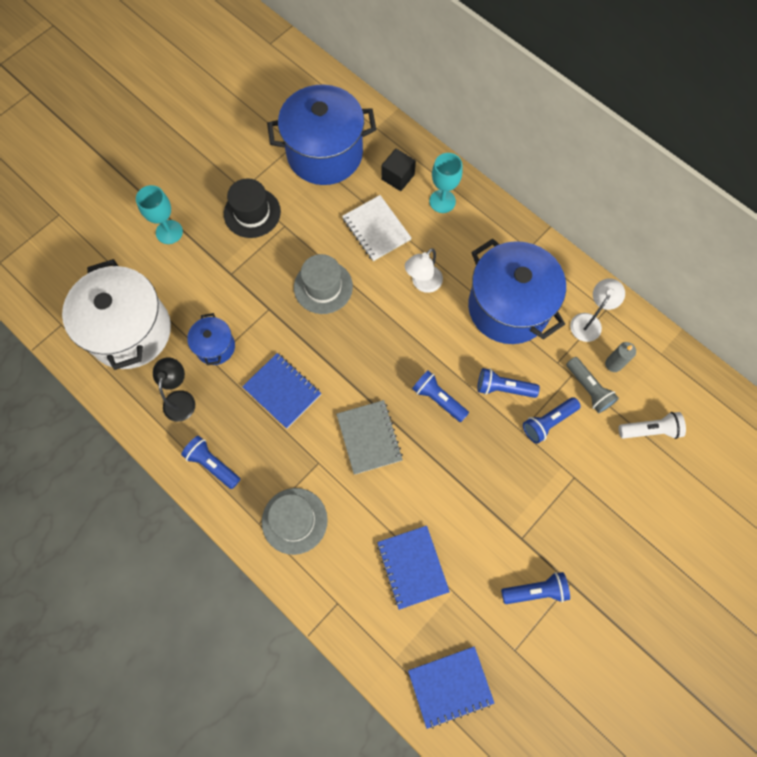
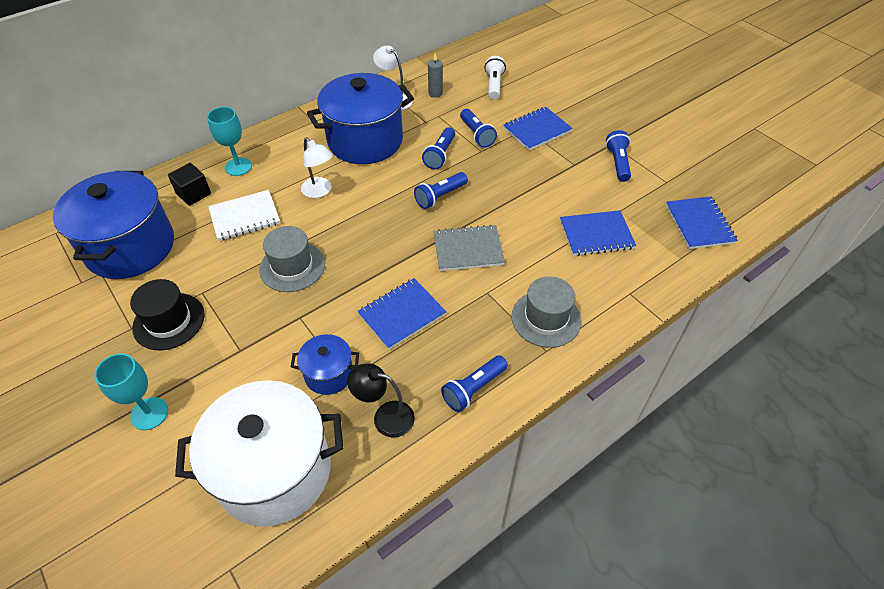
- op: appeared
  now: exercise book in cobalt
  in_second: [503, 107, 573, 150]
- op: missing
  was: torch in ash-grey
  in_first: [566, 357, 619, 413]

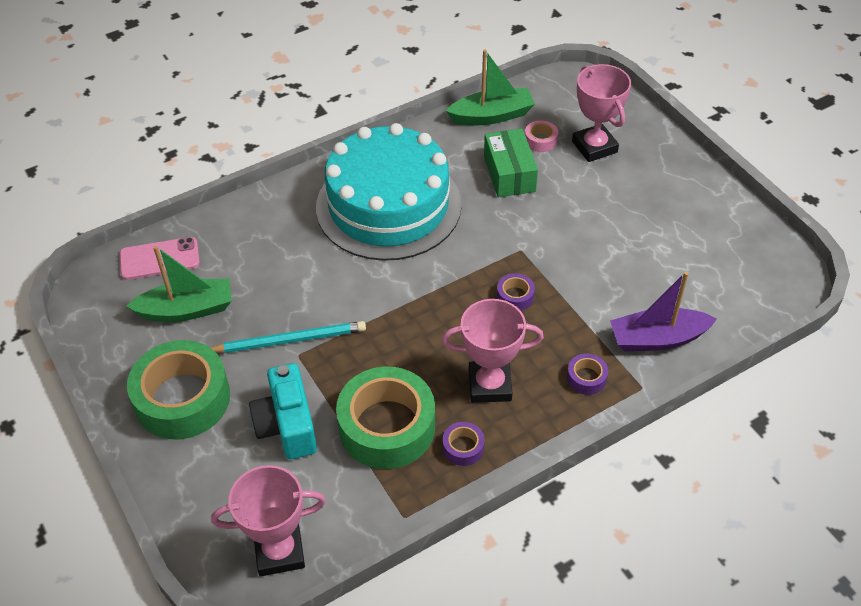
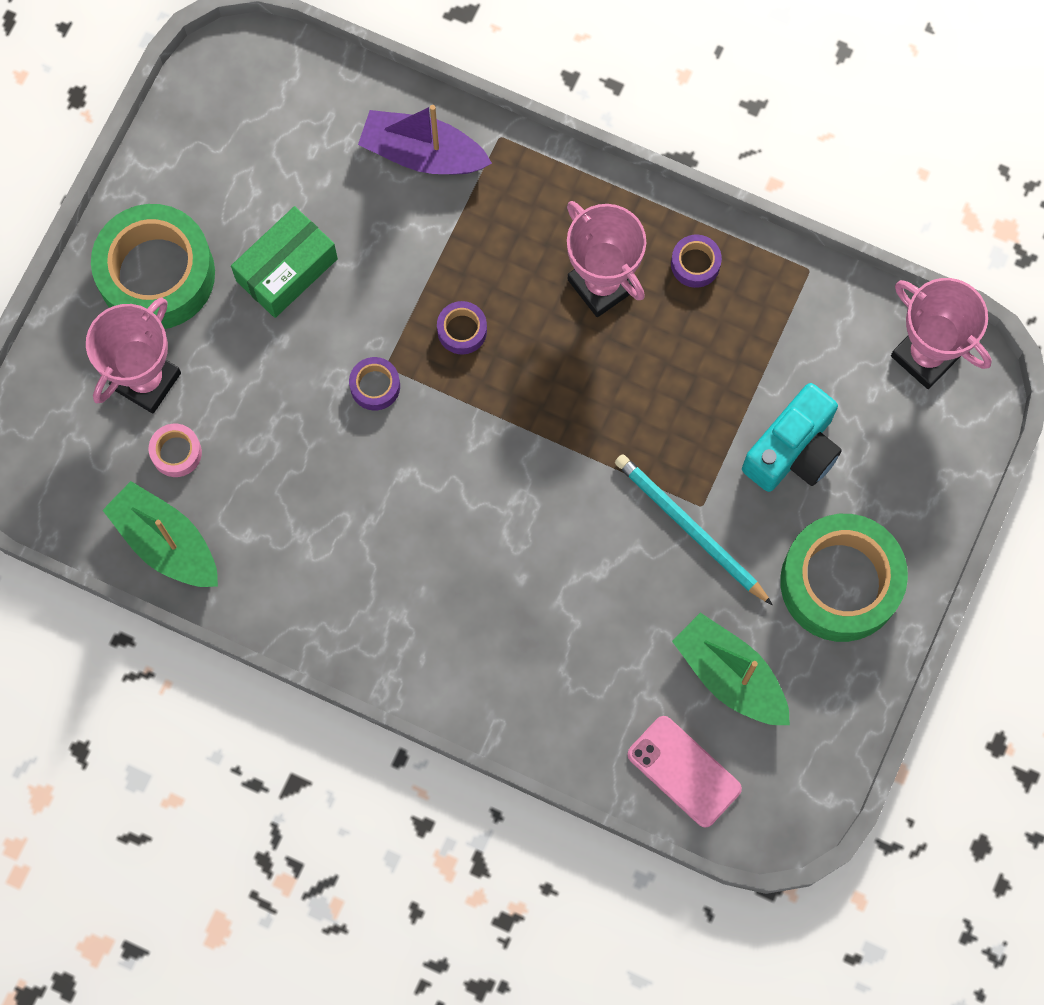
- op: relocated
  was: sticky tape in green
  in_first: [336, 367, 435, 469]
  in_second: [91, 204, 215, 329]
- op: relocated
  was: package in green
  in_first: [484, 129, 538, 197]
  in_second: [231, 206, 338, 318]
- op: relocated
  was: sticky tape in violet
  in_first: [567, 354, 608, 395]
  in_second: [349, 357, 400, 410]
- op: spun
  was: sailboat in violet
  in_first: [610, 272, 717, 351]
  in_second: [358, 105, 492, 174]
  clockwise: 150
- op: missing
  was: gateau in aqua
  in_first: [316, 123, 462, 261]

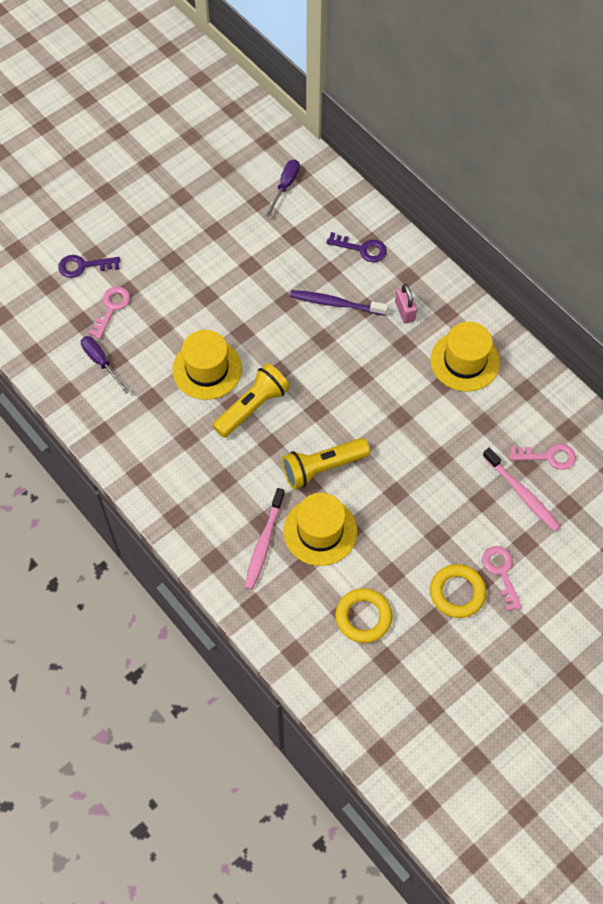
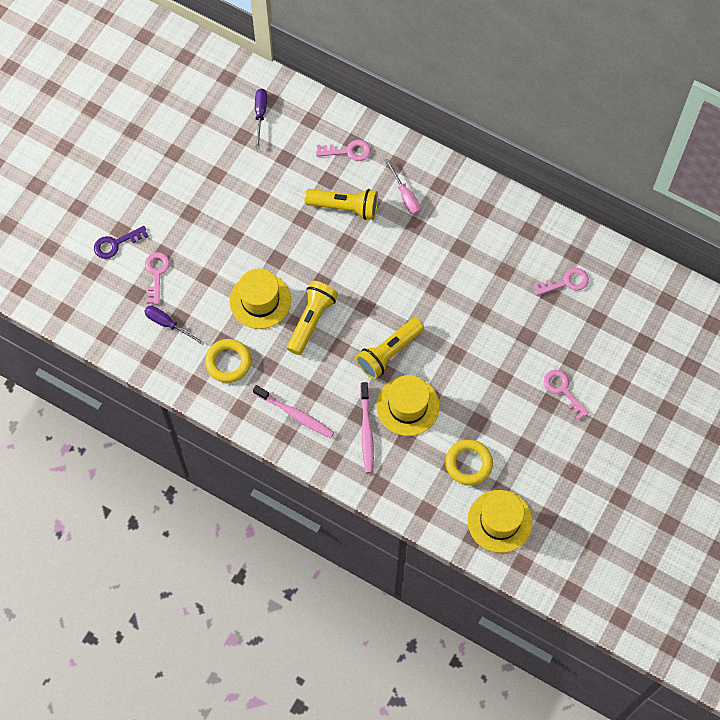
- op: relocated
  was: hoop in golden
  in_first: [430, 564, 486, 618]
  in_second: [205, 339, 251, 383]
- op: relocated
  was: tooth brush in rosy
  in_first: [483, 448, 561, 532]
  in_second: [253, 385, 334, 439]
- op: exchanged
  was: tooth brush in violet
  now: torch in golden
  in_first: [290, 290, 388, 316]
  in_second: [305, 189, 378, 220]
- op: colour
  was: key in violet
  now: key in rosy
  in_first: [326, 232, 387, 262]
  in_second: [316, 140, 371, 161]
- op: exchanged
  was: lock in rosy
  now: screwdriver in rosy
  in_first: [395, 284, 417, 324]
  in_second: [385, 159, 420, 215]
- op: relocated
  was: top hat in golden
  in_first: [430, 322, 500, 392]
  in_second: [468, 490, 533, 553]

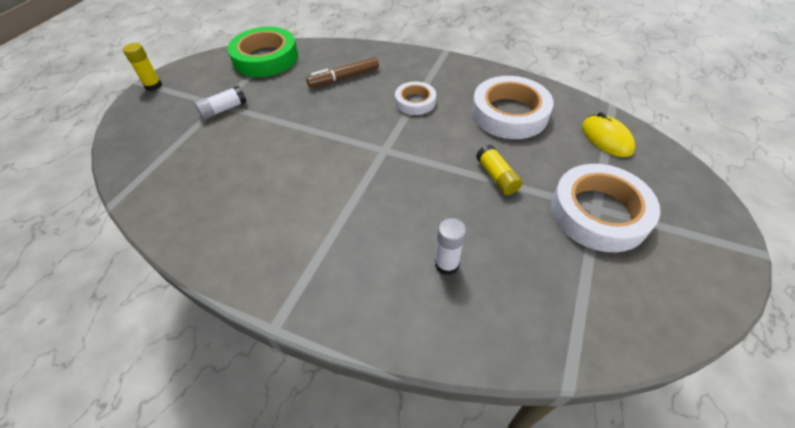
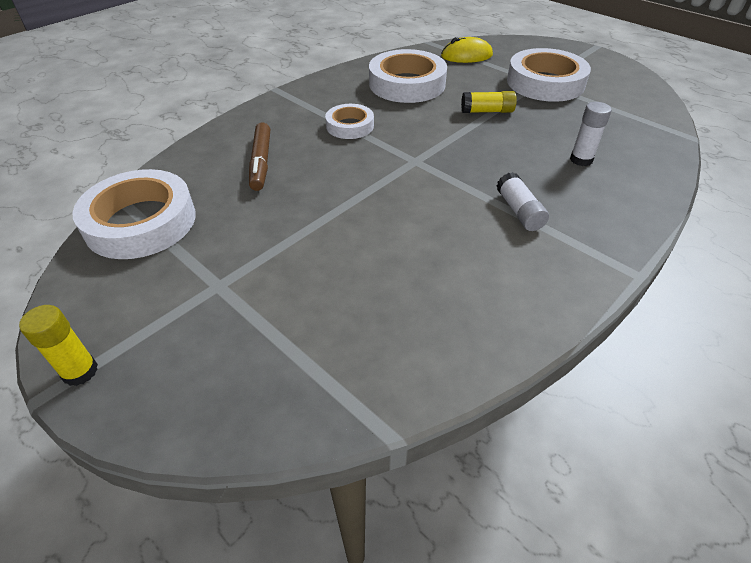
- op: colour
  was: sticky tape in green
  now: sticky tape in pure white
  in_first: [227, 27, 298, 77]
  in_second: [72, 169, 196, 259]
- op: relocated
  was: stick of glue in pure white
  in_first: [195, 86, 247, 119]
  in_second: [497, 172, 549, 231]

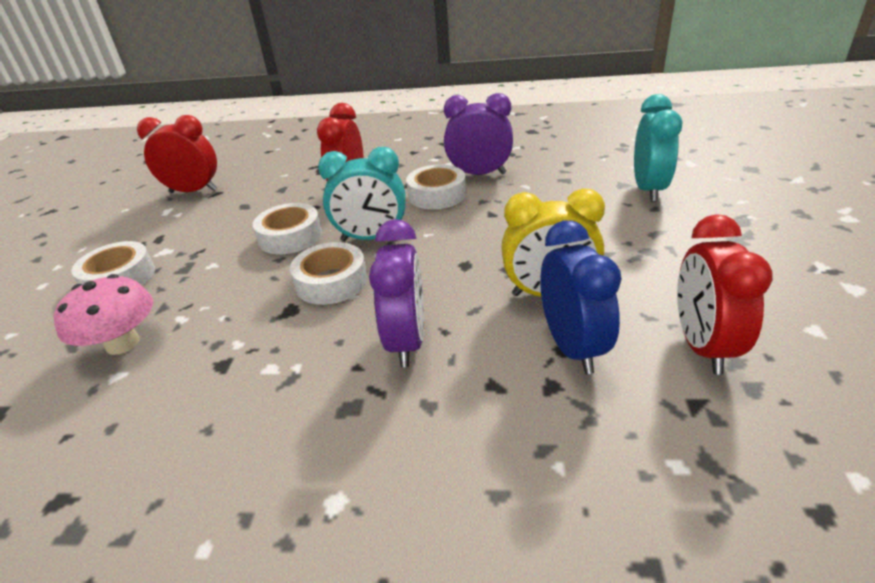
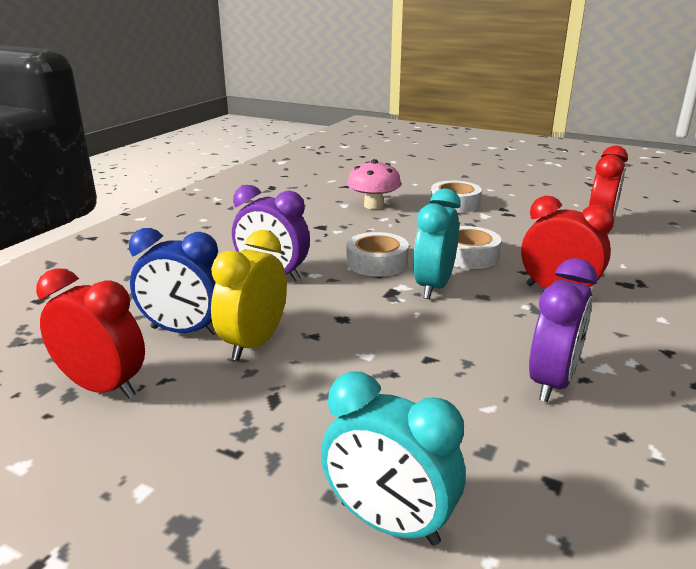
- op: missing
  was: sticky tape in pure white
  in_first: [406, 164, 466, 209]

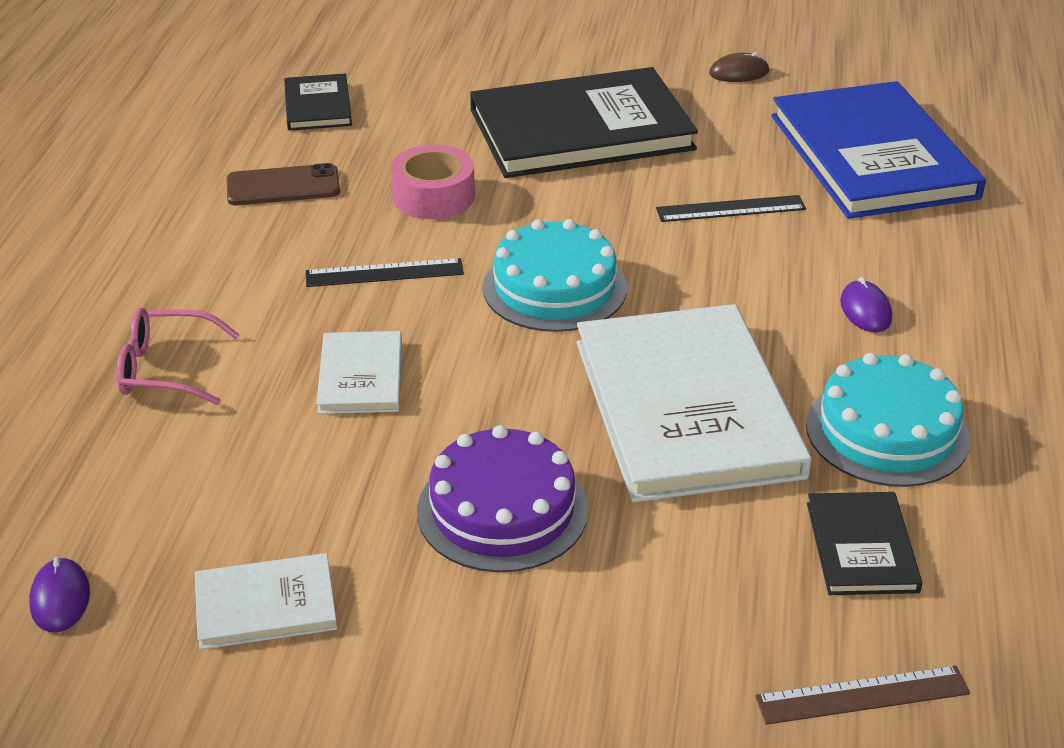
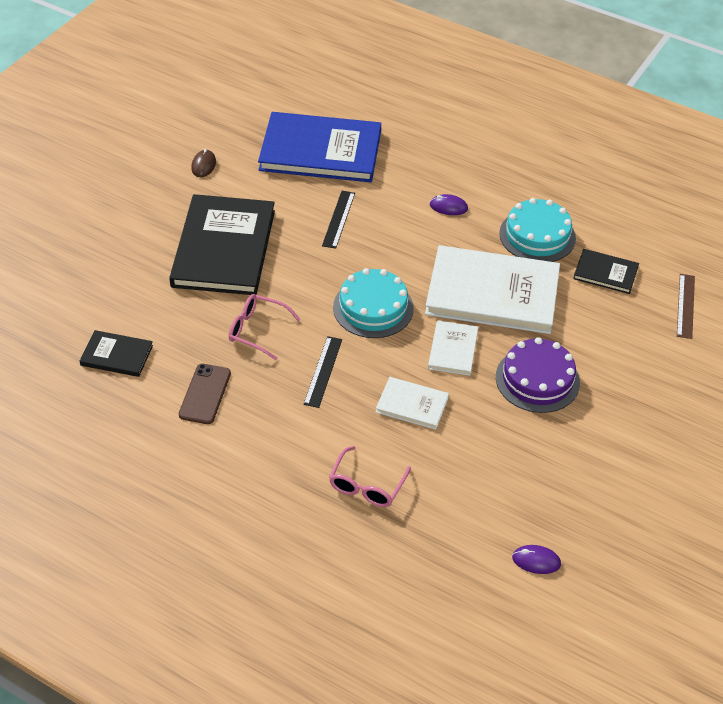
- op: exchanged
  was: sticky tape in rosy
  now: glasses in rosy
  in_first: [391, 145, 475, 219]
  in_second: [229, 294, 301, 360]
- op: relocated
  was: book in pure white
  in_first: [195, 553, 337, 650]
  in_second: [428, 320, 478, 376]

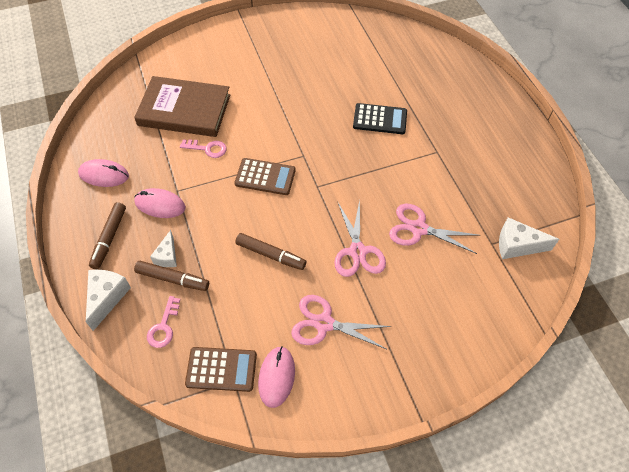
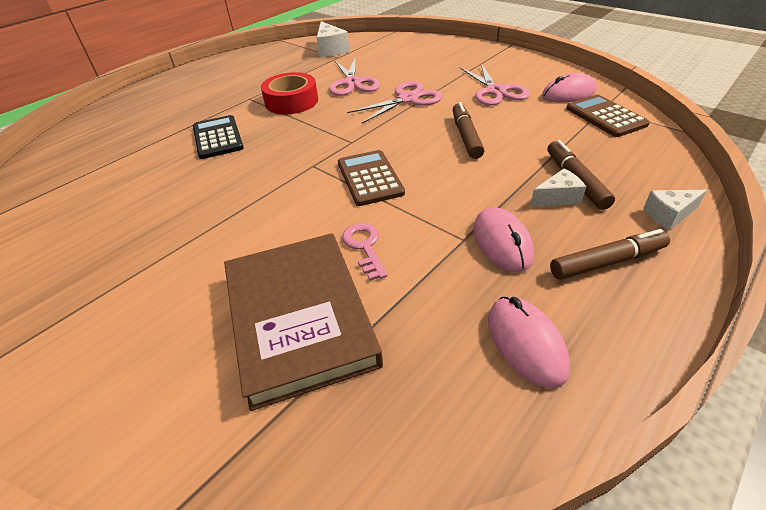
- op: appeared
  now: sticky tape in scarlet
  in_second: [261, 72, 318, 114]
- op: size
  was: cheese wedge in pure white
  in_first: [86, 270, 131, 331]
  in_second: [643, 190, 707, 230]
  ratio: 0.66
- op: missing
  was: key in rosy
  in_first: [147, 296, 181, 348]

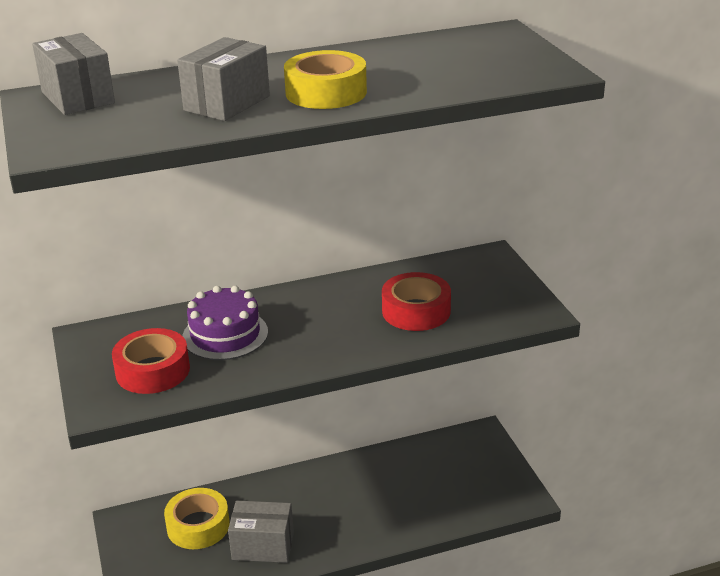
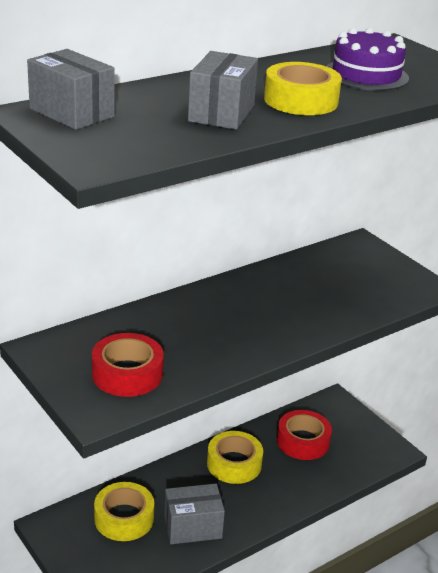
- op: appeared
  now: sticky tape in golden
  in_second: [207, 431, 263, 484]
- op: relocated
  was: sticky tape in scarlet
  in_first: [382, 272, 451, 331]
  in_second: [277, 410, 332, 460]
- op: relocated
  was: gateau in violet
  in_first: [183, 286, 268, 360]
  in_second: [326, 28, 409, 91]

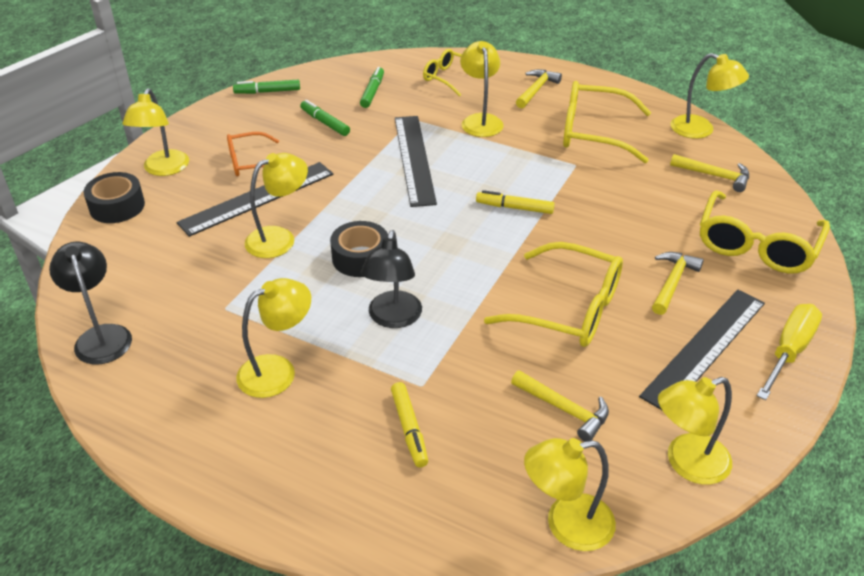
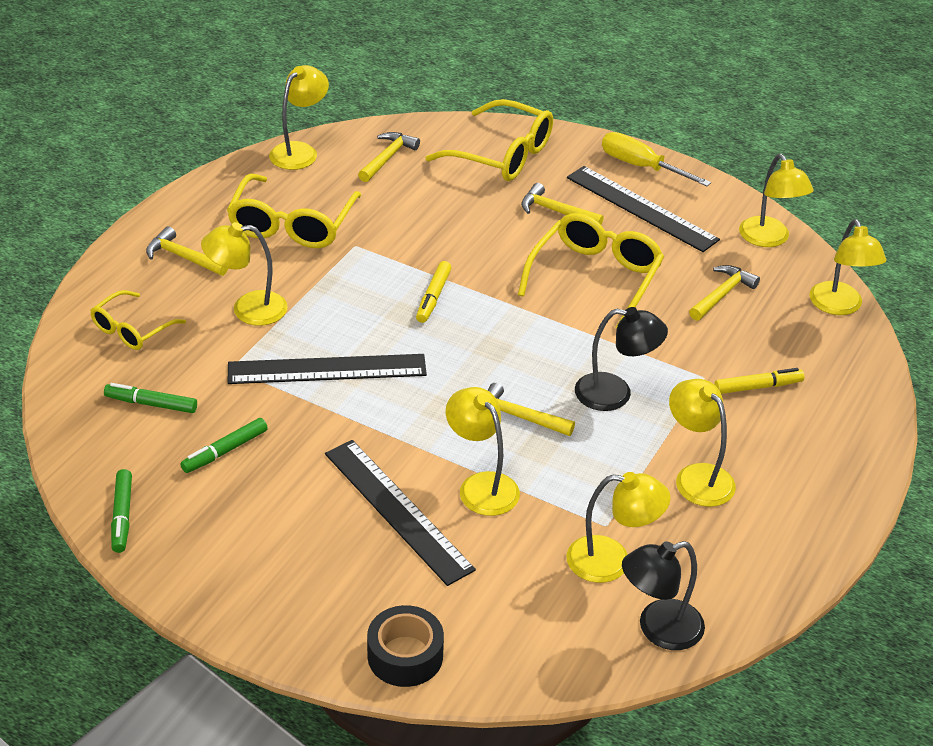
- op: exchanged
  was: sticky tape in black
  now: claw hammer in golden
  in_first: [330, 221, 388, 277]
  in_second: [488, 383, 575, 436]
- op: relocated
  was: lamp in golden
  in_first: [122, 88, 189, 176]
  in_second: [566, 472, 671, 583]
- op: missing
  was: glasses in orange-coloured
  in_first: [227, 132, 279, 176]

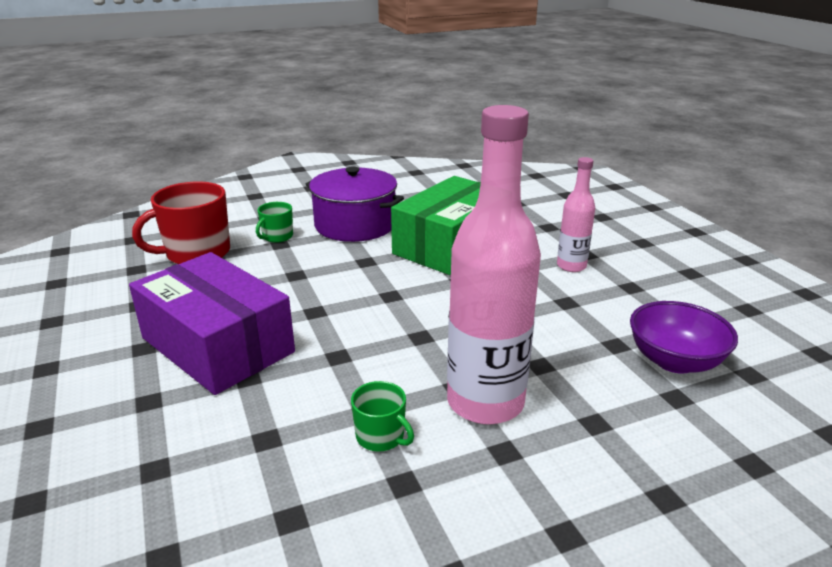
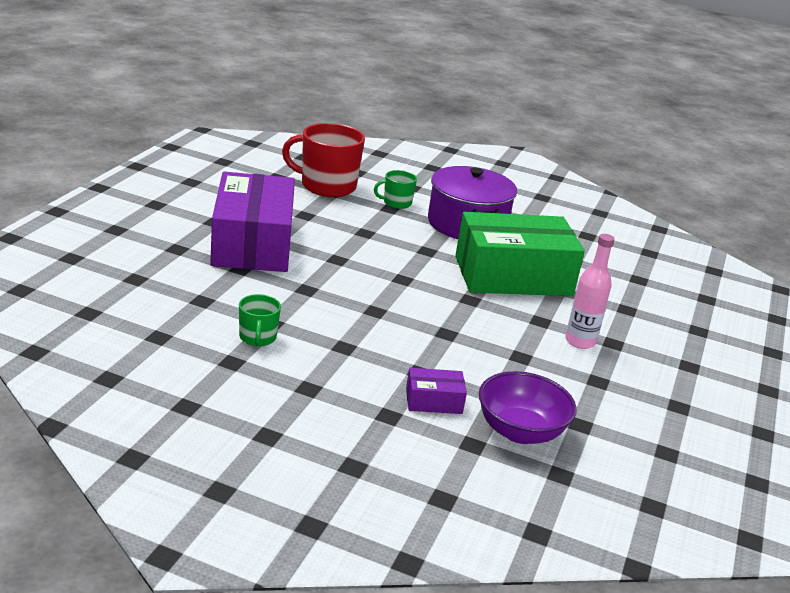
- op: appeared
  now: package in violet
  in_second: [406, 368, 467, 414]
- op: missing
  was: bottle in rosy
  in_first: [447, 105, 541, 424]

